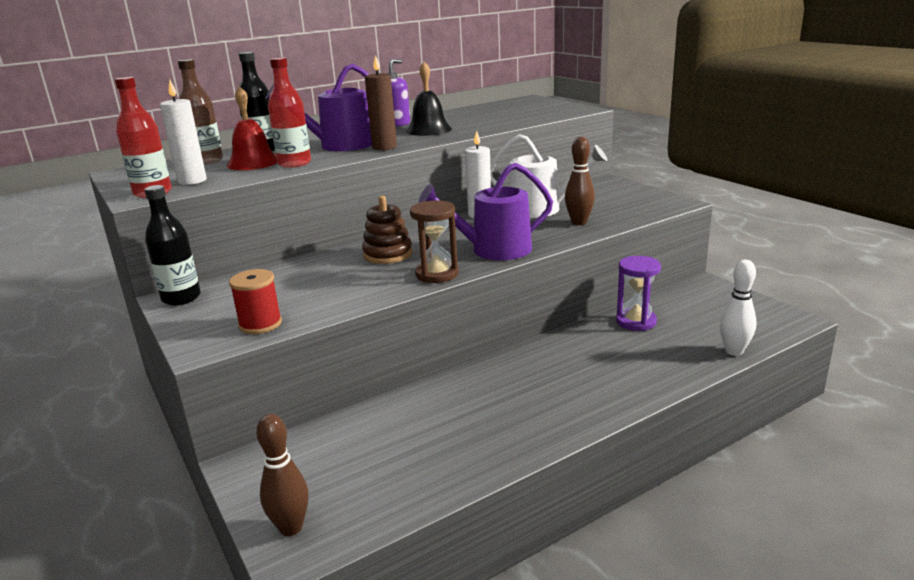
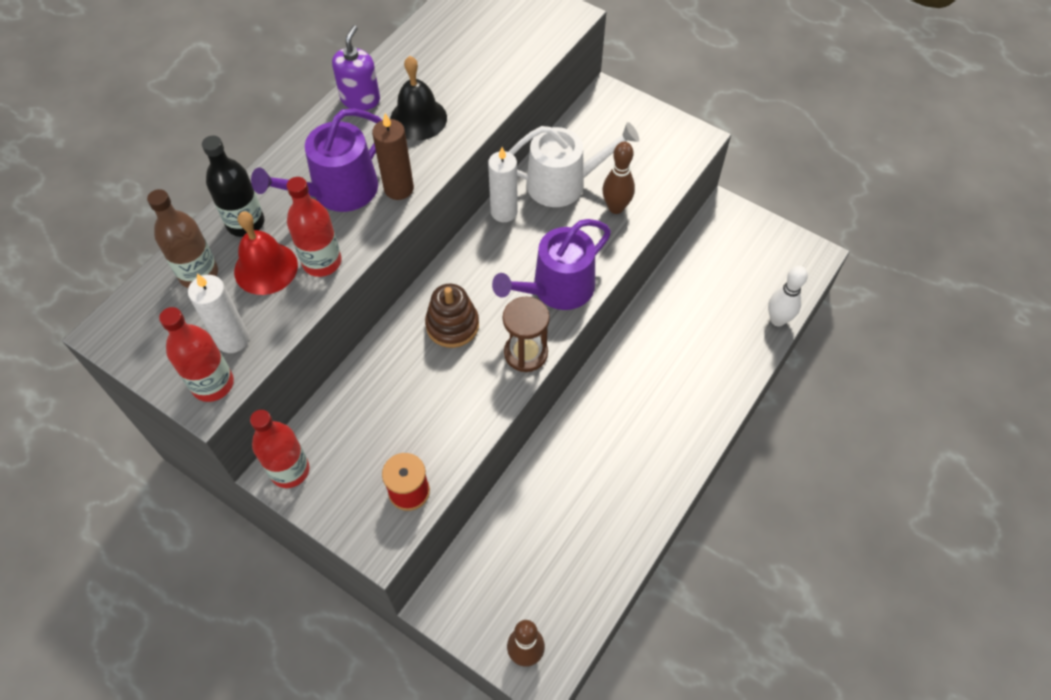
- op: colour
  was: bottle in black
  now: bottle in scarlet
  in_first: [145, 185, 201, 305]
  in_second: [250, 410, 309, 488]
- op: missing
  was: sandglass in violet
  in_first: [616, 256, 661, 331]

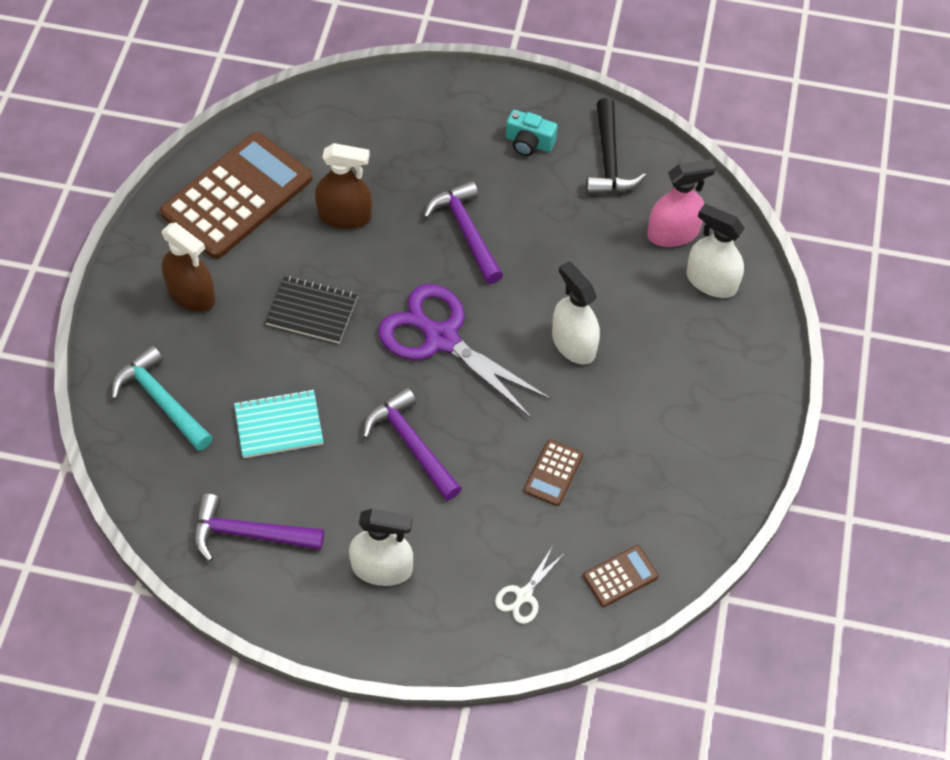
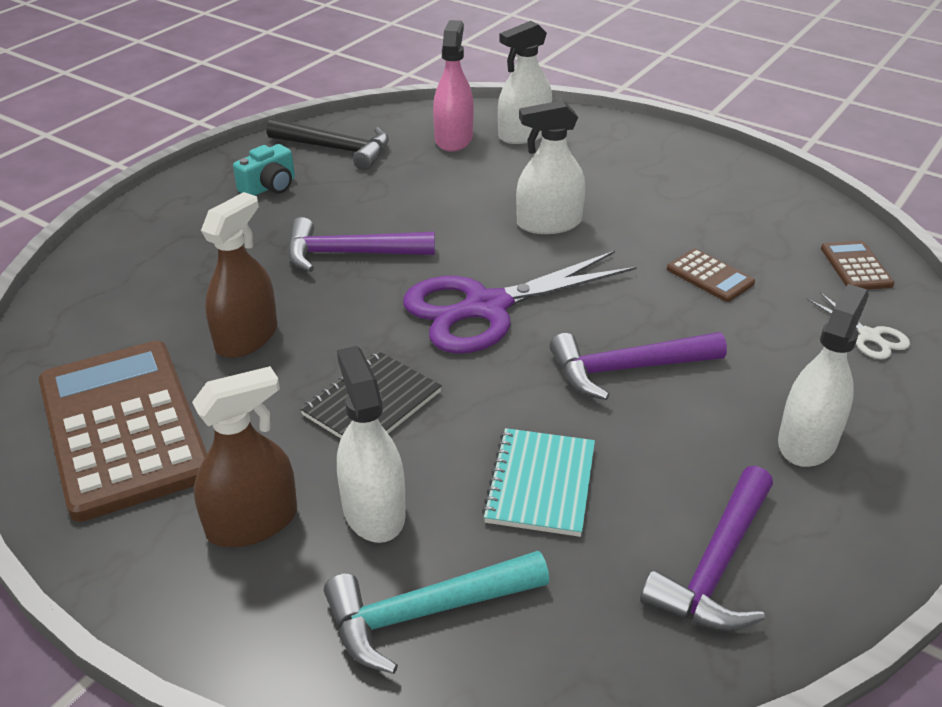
- op: appeared
  now: sprayer in pure white
  in_second: [337, 346, 406, 543]

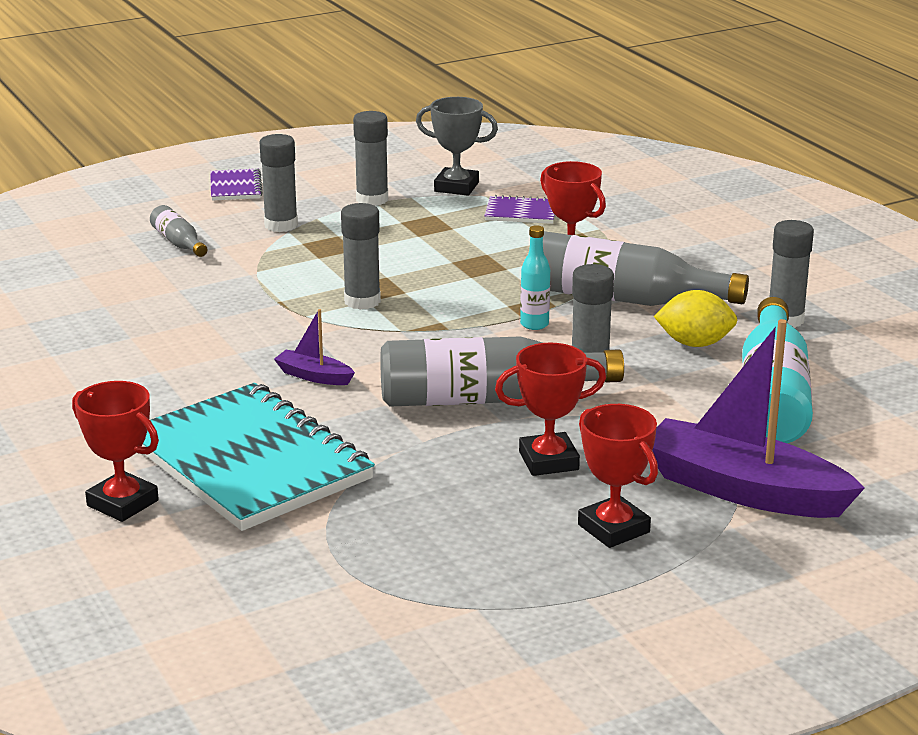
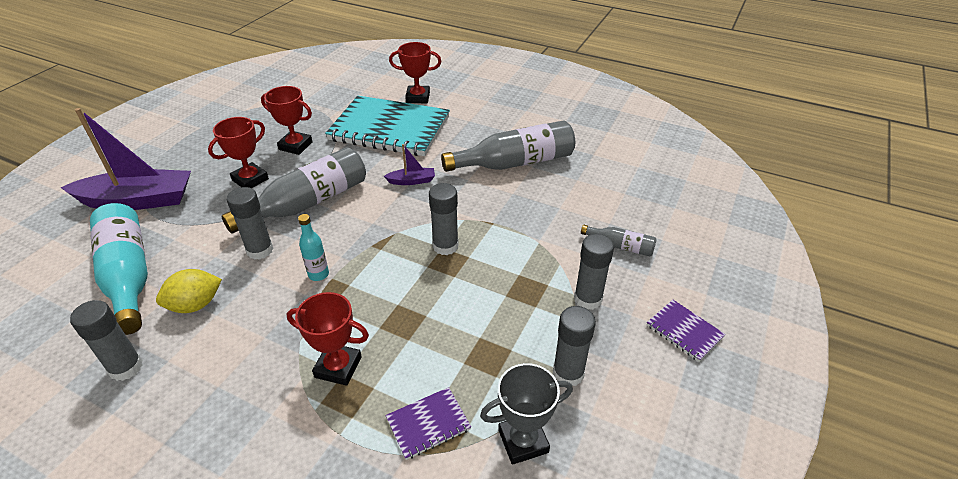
- op: relocated
  was: award cup in scarlet
  in_first: [578, 404, 658, 548]
  in_second: [261, 86, 313, 155]
- op: relocated
  was: bottle in ash-grey
  in_first: [543, 231, 749, 306]
  in_second: [441, 120, 575, 172]

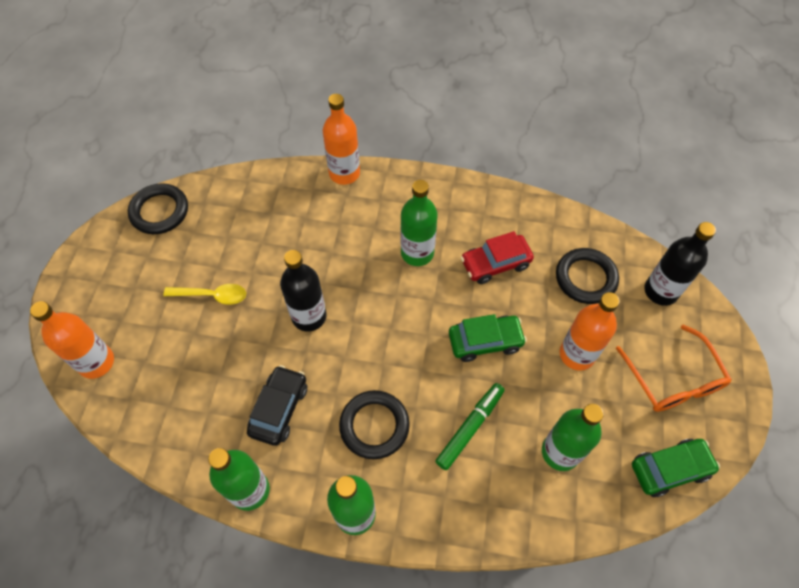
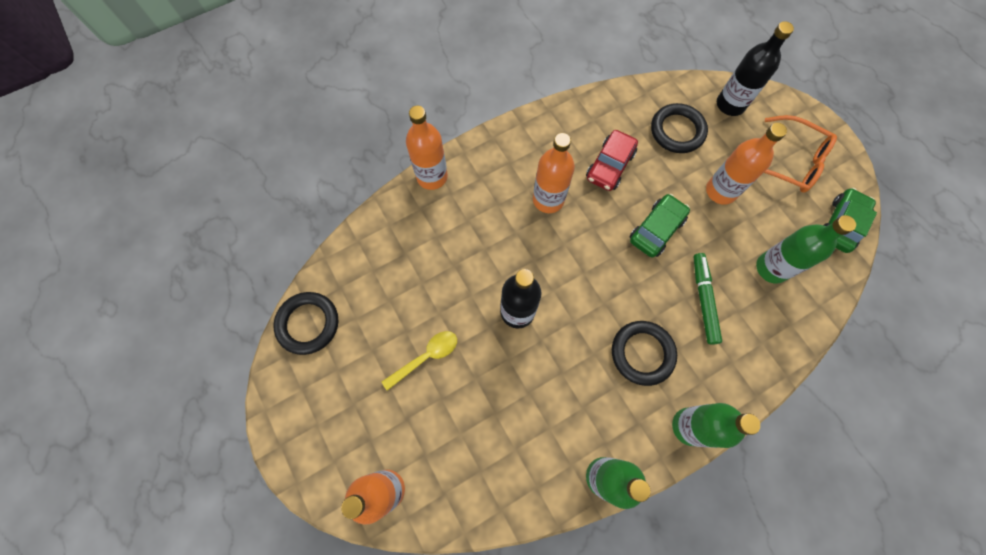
- op: colour
  was: bottle in green
  now: bottle in orange-coloured
  in_first: [400, 180, 438, 266]
  in_second: [533, 133, 575, 213]
- op: missing
  was: car in black
  in_first: [247, 365, 307, 446]

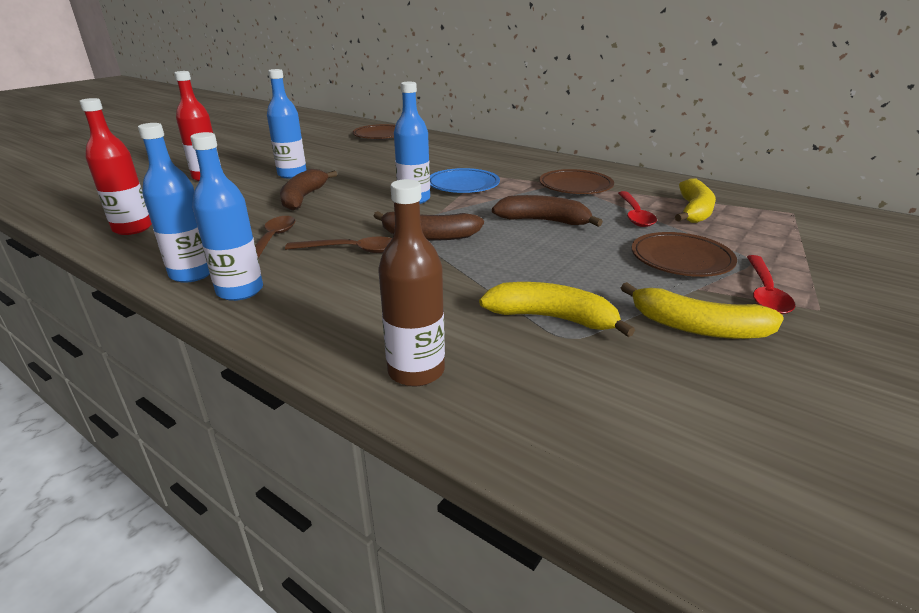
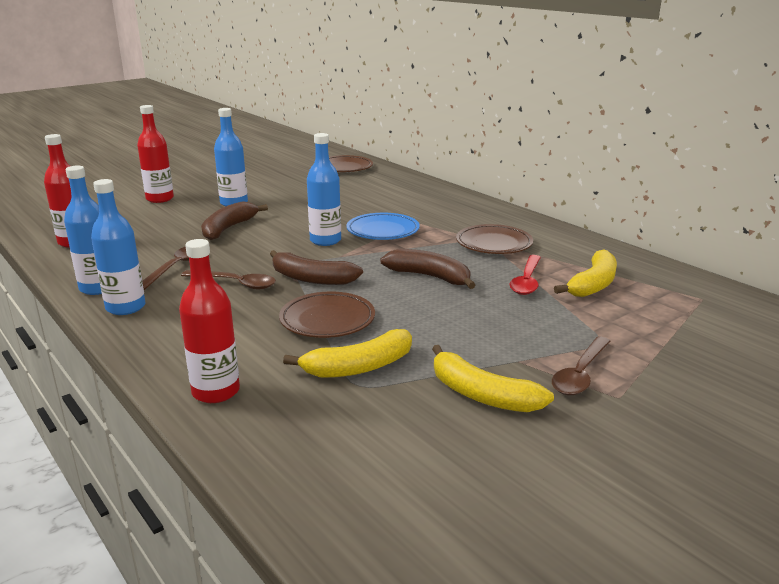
- op: colour
  was: bottle in russet
  now: bottle in scarlet
  in_first: [378, 179, 445, 387]
  in_second: [179, 239, 240, 403]
- op: relocated
  was: dinner plate in russet
  in_first: [632, 232, 737, 277]
  in_second: [279, 292, 375, 338]
- op: spun
  was: toy banana in golden
  in_first: [479, 282, 635, 337]
  in_second: [283, 329, 412, 378]
  clockwise: 120
- op: colour
  was: teaspoon in scarlet
  now: teaspoon in russet
  in_first: [747, 255, 795, 314]
  in_second: [552, 337, 611, 395]

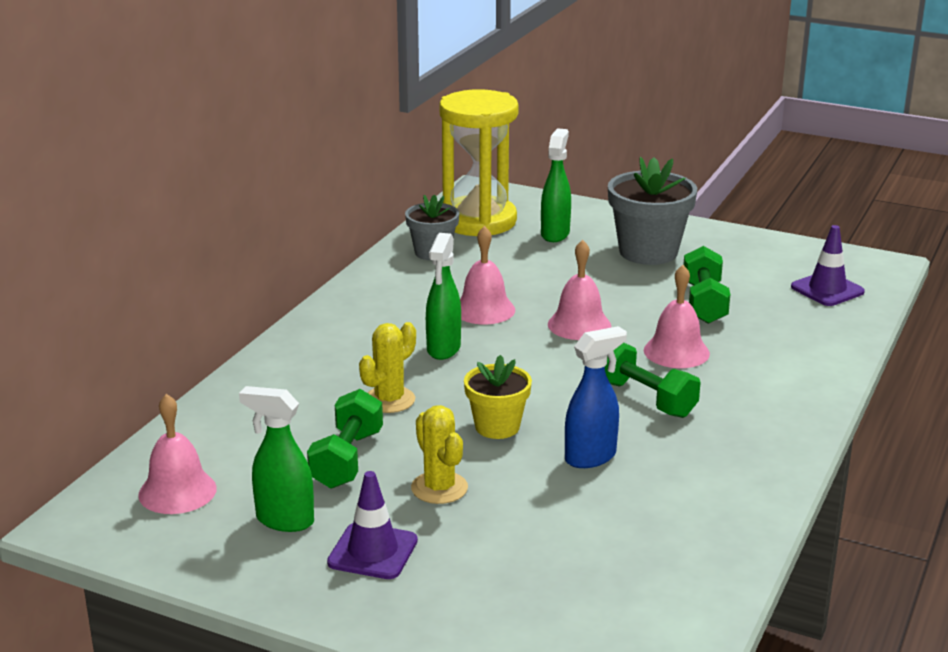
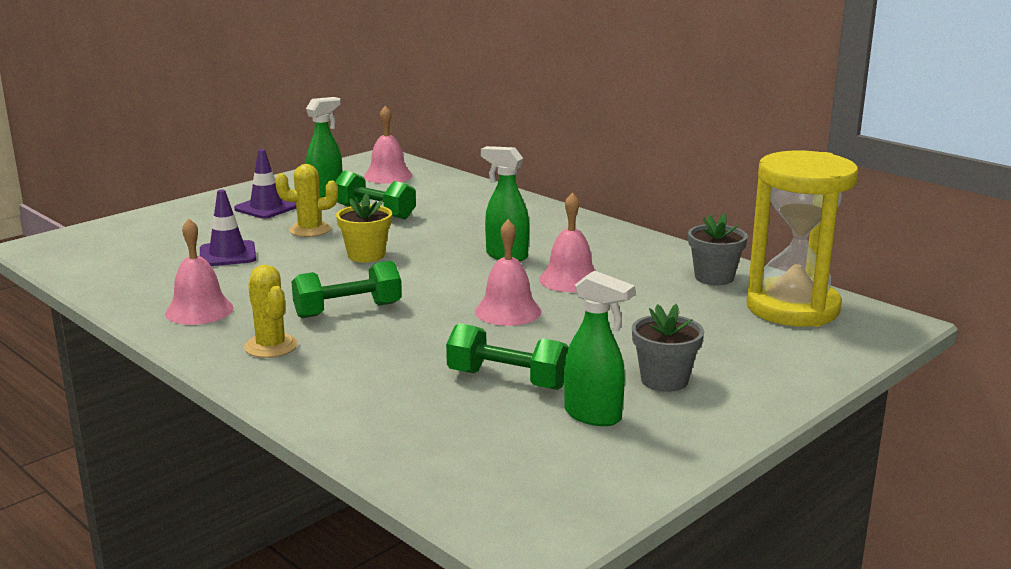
- op: relocated
  was: hand bell in rosy
  in_first: [644, 265, 710, 368]
  in_second: [165, 218, 234, 325]
- op: relocated
  was: safety cone in violet
  in_first: [791, 225, 865, 306]
  in_second: [200, 190, 256, 266]
- op: relocated
  was: saguaro cactus in golden
  in_first: [359, 322, 416, 413]
  in_second: [244, 265, 298, 358]
- op: relocated
  was: sprayer in green
  in_first: [541, 128, 571, 242]
  in_second: [564, 270, 635, 426]
- op: size
  was: plant pot in ash-grey
  in_first: [608, 157, 697, 265]
  in_second: [632, 304, 704, 392]
  ratio: 0.61
- op: missing
  was: sprayer in cobalt
  in_first: [565, 326, 627, 468]

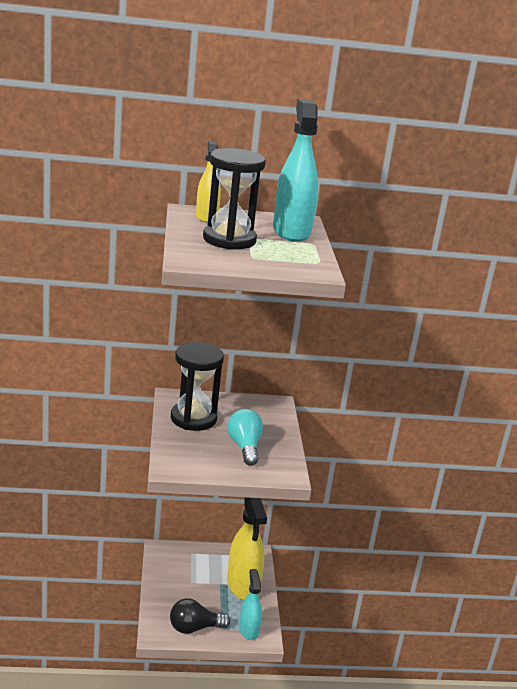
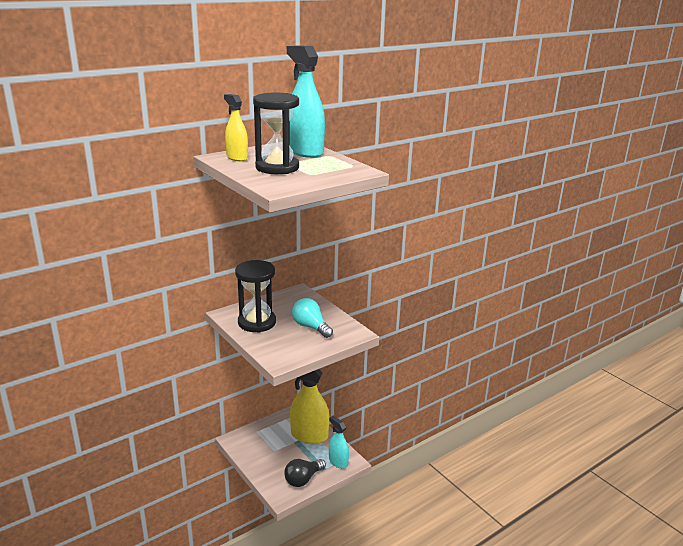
- op: spun
  was: sprayer in golden
  in_first: [227, 498, 267, 600]
  in_second: [290, 369, 329, 444]
  clockwise: 150

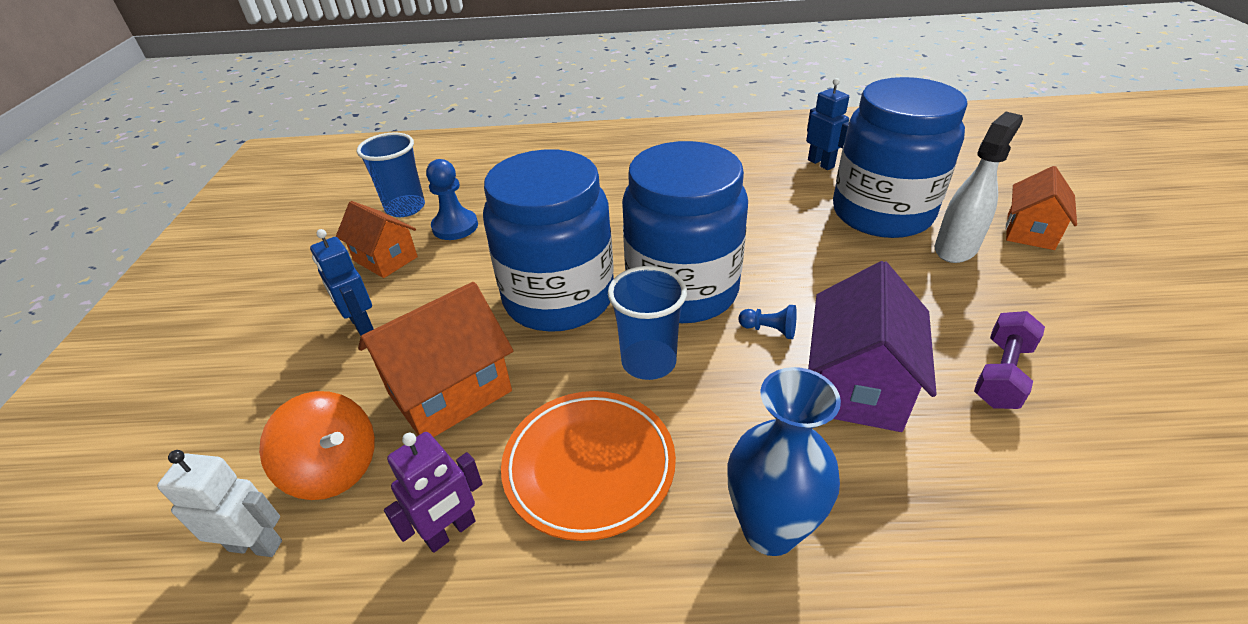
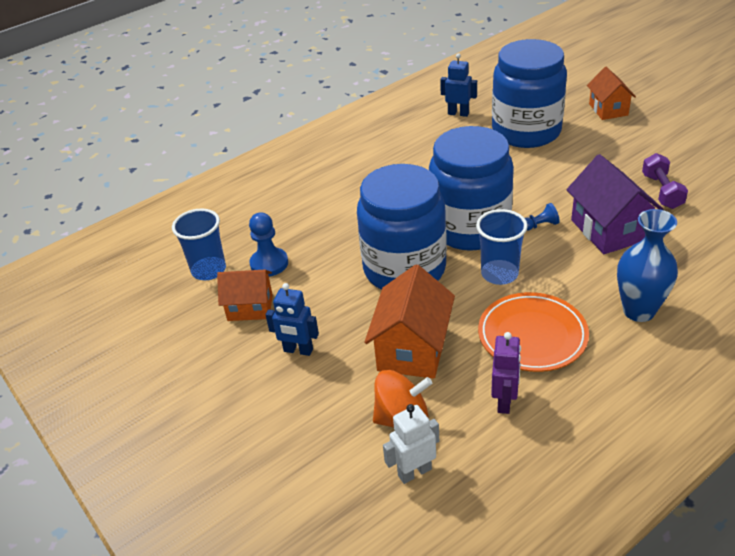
- op: missing
  was: sprayer in pure white
  in_first: [935, 112, 1023, 263]

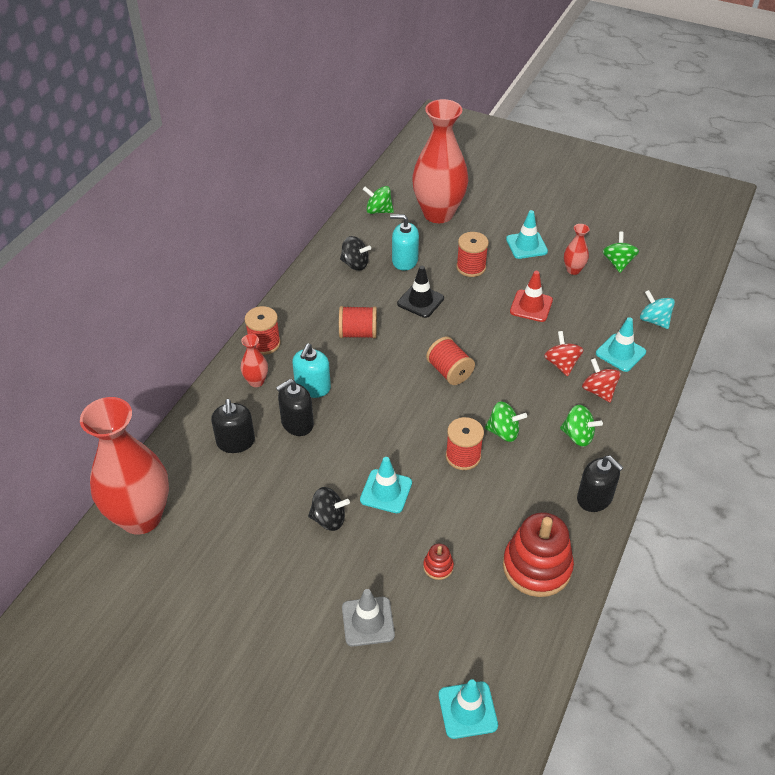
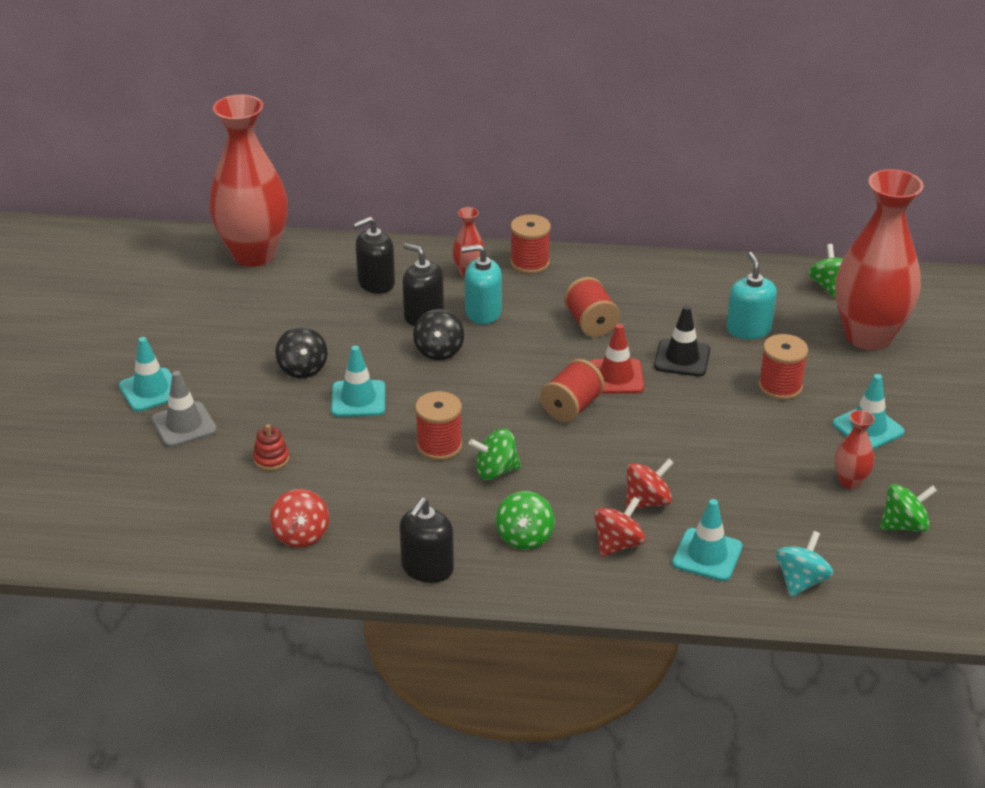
- op: relocated
  was: safety cone in aqua
  in_first: [439, 679, 498, 739]
  in_second: [119, 337, 172, 412]
- op: exchanged
  was: stacking toy in scarlet
  now: whirligig in scarlet
  in_first: [503, 512, 574, 597]
  in_second: [270, 489, 329, 548]
- op: relocated
  was: whirligig in black
  in_first: [340, 236, 371, 271]
  in_second: [413, 309, 464, 360]
- op: spun
  was: whirligig in green
  in_first: [485, 401, 527, 442]
  in_second: [469, 428, 522, 480]
  clockwise: 90
- op: relocated
  was: safety cone in scarlet
  in_first: [510, 271, 553, 322]
  in_second: [590, 324, 644, 394]

